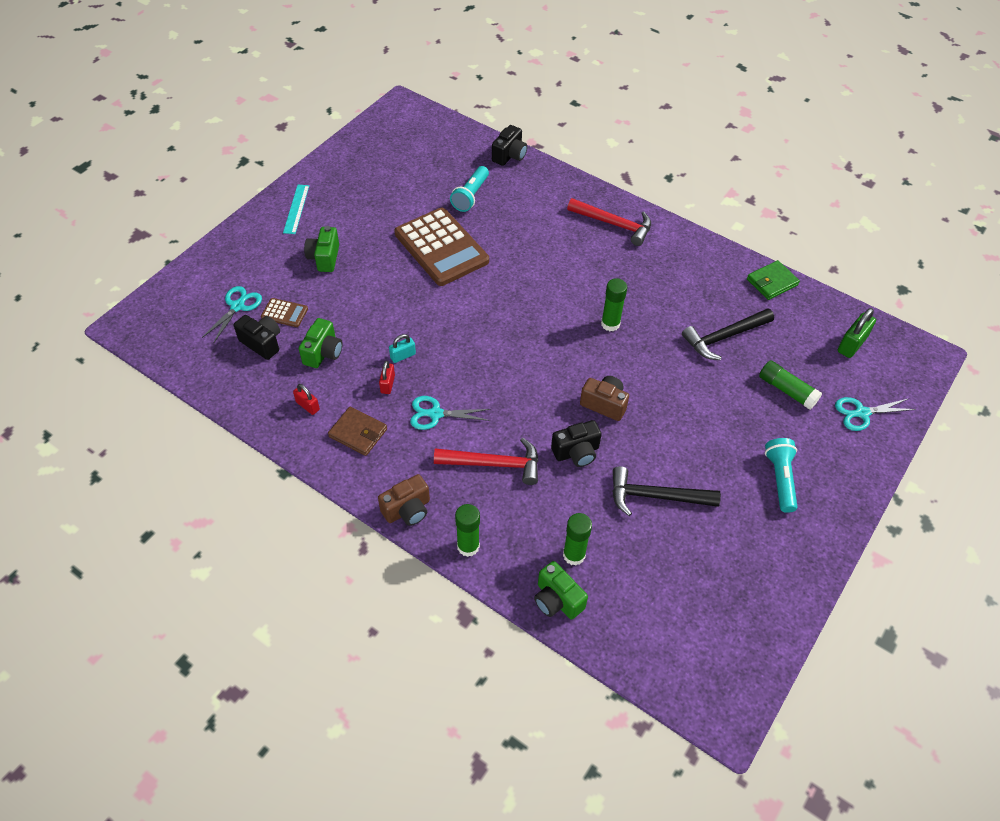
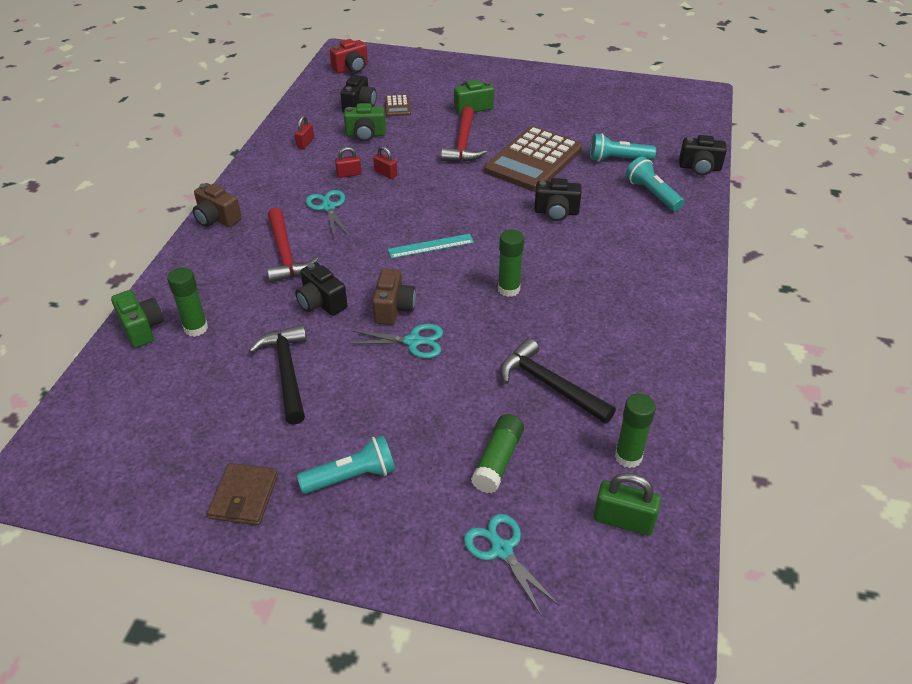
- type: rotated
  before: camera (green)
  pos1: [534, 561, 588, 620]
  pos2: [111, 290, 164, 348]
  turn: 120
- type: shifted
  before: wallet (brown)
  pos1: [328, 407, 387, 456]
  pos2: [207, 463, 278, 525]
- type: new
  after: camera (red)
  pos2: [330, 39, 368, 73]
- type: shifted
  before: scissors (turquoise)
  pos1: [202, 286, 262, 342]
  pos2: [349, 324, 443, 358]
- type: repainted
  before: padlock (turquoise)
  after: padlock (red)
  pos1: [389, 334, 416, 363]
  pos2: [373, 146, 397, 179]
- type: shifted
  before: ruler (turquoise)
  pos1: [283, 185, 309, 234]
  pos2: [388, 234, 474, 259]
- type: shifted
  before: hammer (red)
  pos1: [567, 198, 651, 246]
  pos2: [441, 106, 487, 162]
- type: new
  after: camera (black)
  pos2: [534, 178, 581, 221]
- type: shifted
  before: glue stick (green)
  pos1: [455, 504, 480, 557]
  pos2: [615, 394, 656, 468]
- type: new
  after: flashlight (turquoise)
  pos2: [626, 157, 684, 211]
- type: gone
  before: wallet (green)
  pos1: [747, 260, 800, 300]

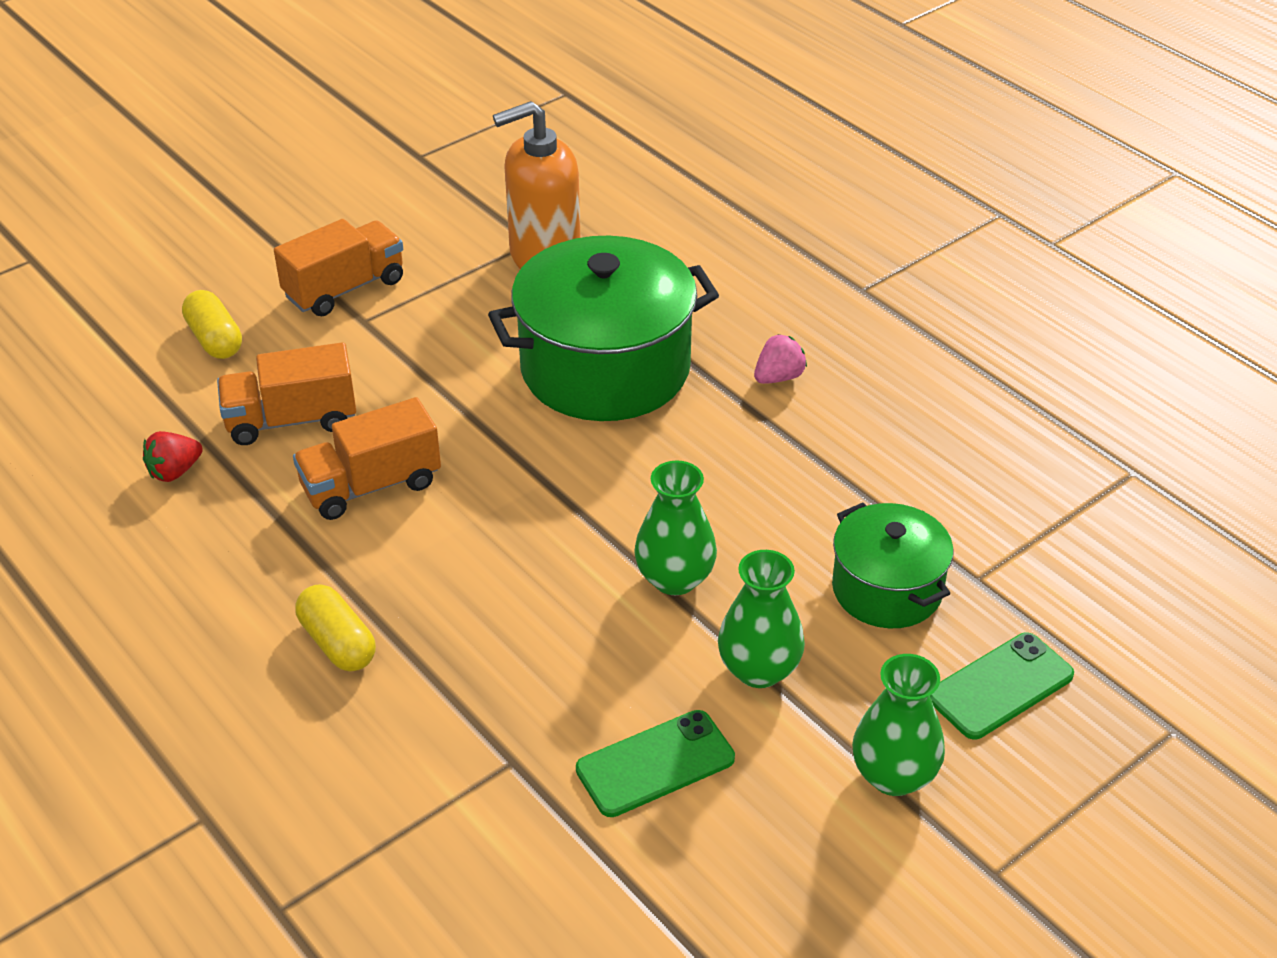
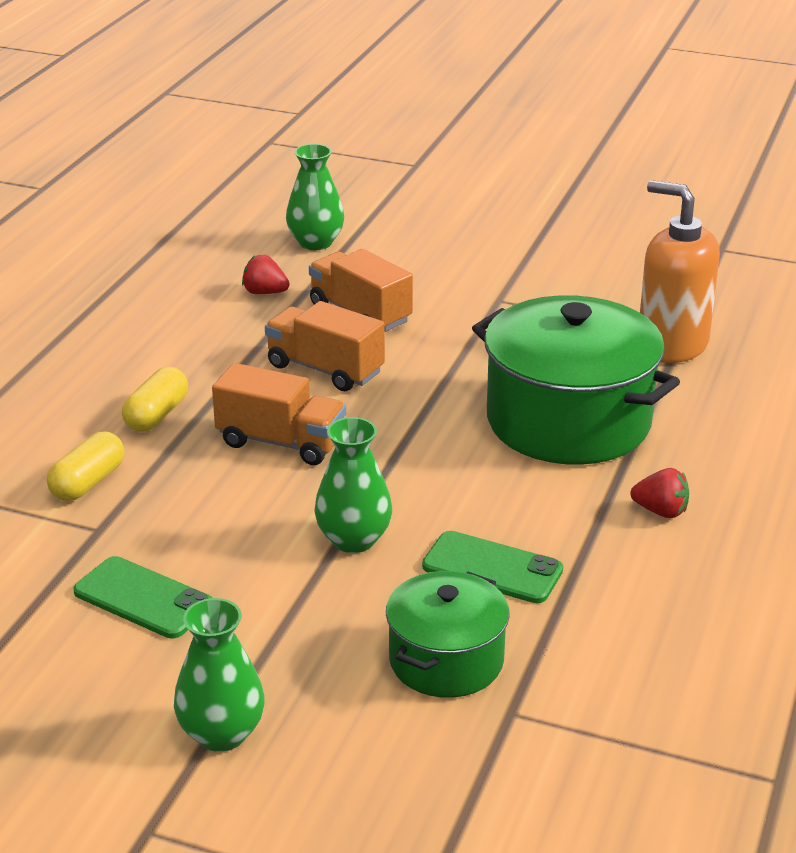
- type: shifted
  before: capsule (yellow)
  pos1: [182, 290, 242, 359]
  pos2: [47, 431, 124, 501]
- type: shifted
  before: truck (orange)
  pos1: [274, 219, 403, 316]
  pos2: [212, 363, 346, 465]
- type: shifted
  before: vase (green)
  pos1: [718, 550, 805, 688]
  pos2: [286, 144, 344, 250]
- type: shifted
  before: phone (green)
  pos1: [930, 633, 1074, 740]
  pos2: [422, 531, 563, 603]
- type: repainted
  before: strawberry (pink)
  after: strawberry (red)
  pos1: [754, 334, 807, 384]
  pos2: [630, 468, 689, 518]

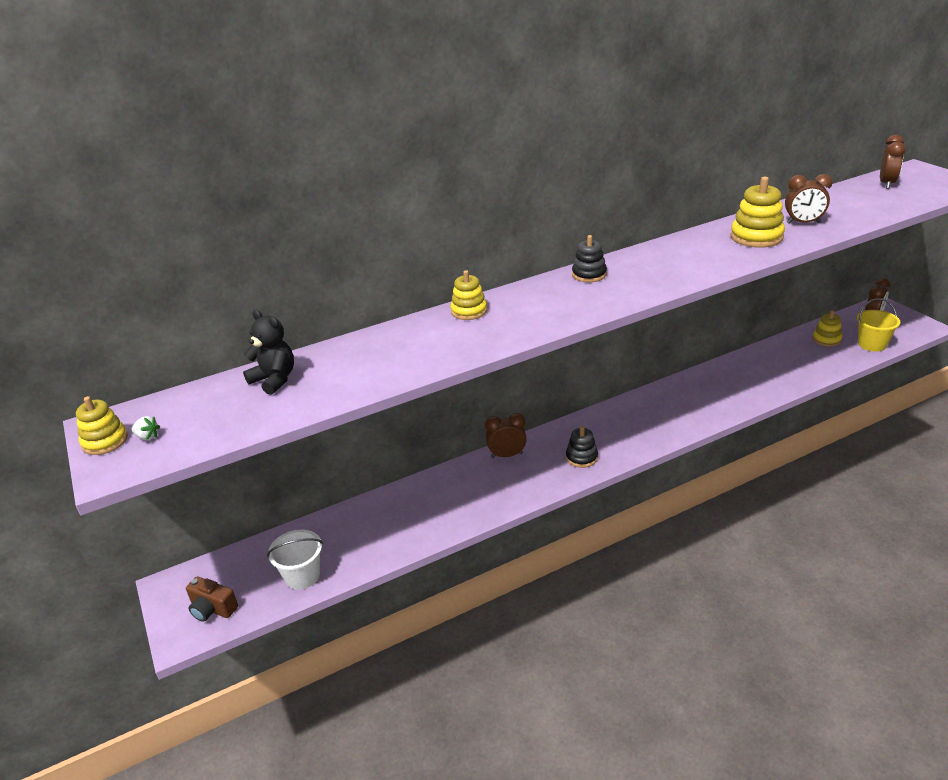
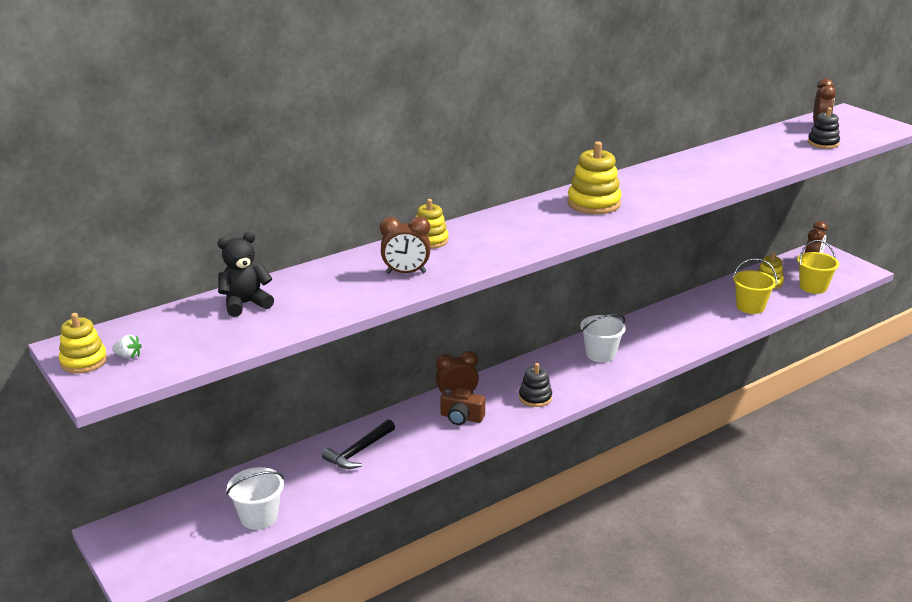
- type: rotated
  before: teddy bear (black)
  pos1: [243, 310, 294, 395]
  pos2: [217, 232, 274, 317]
  turn: -60
- type: new
  after: hammer (black)
  pos2: [322, 420, 395, 469]
- type: shifted
  before: clock (brown)
  pos1: [785, 174, 832, 224]
  pos2: [380, 216, 430, 274]
- type: shifted
  before: camera (brown)
  pos1: [186, 576, 238, 622]
  pos2: [440, 388, 485, 425]
- type: shifted
  before: stacking toy (yellow)
  pos1: [730, 177, 785, 248]
  pos2: [567, 141, 622, 214]
- type: new
  after: bucket (white)
  pos2: [580, 314, 626, 363]
- type: new
  after: bucket (yellow)
  pos2: [733, 258, 777, 314]
- type: shifted
  before: stacking toy (black)
  pos1: [572, 235, 607, 282]
  pos2: [808, 107, 840, 149]

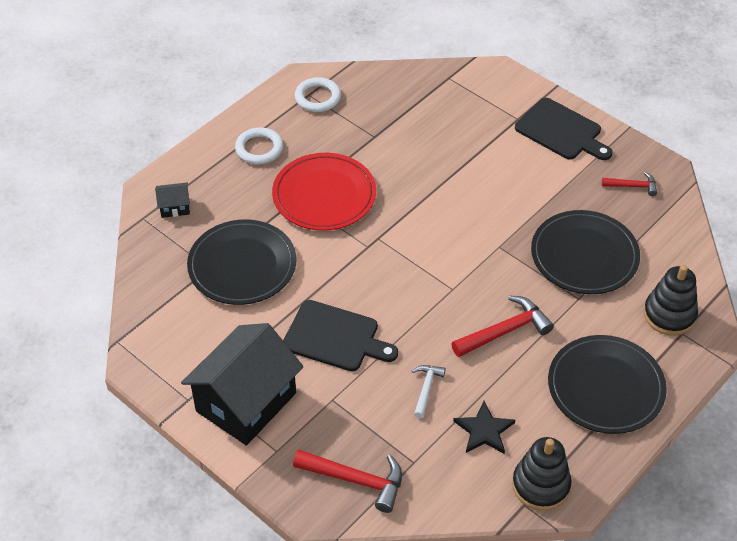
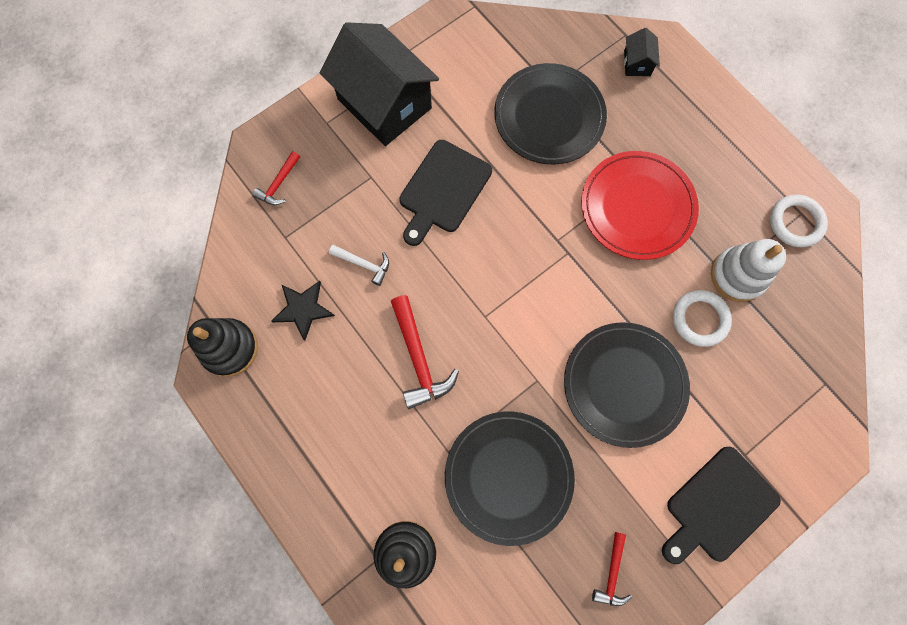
- type: scaled
  before: hammer (red)
  pos1: [293, 450, 402, 513]
  pos2: [252, 151, 300, 205]
  scale: 0.58
- type: shifted
  before: plate (black)
  pos1: [548, 335, 667, 434]
  pos2: [564, 322, 690, 448]
- type: shifted
  before: ring (white)
  pos1: [235, 128, 283, 164]
  pos2: [673, 290, 732, 347]
- type: new
  after: stacking toy (white)
  pos2: [711, 239, 786, 302]

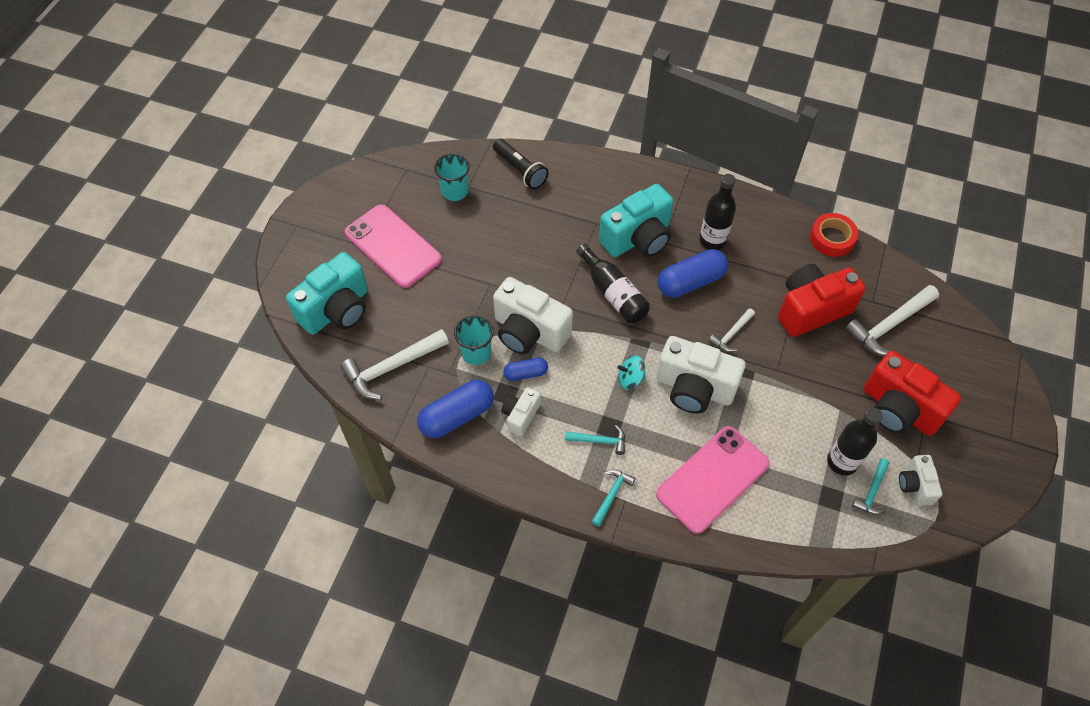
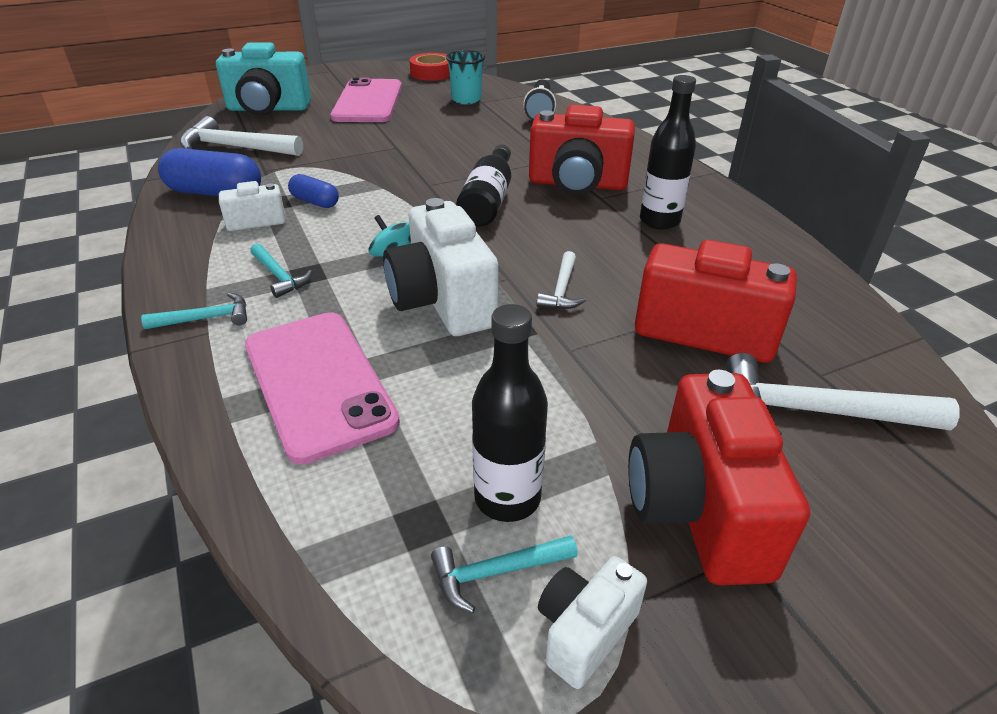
- type: rotated
  before: phone (pink)
  pos1: [656, 426, 770, 534]
  pos2: [245, 312, 400, 465]
  turn: 60
- type: shifted
  before: tape (red)
  pos1: [810, 213, 858, 257]
  pos2: [409, 53, 450, 81]
- type: repainted
  before: camera (turquoise)
  after: camera (red)
  pos1: [599, 184, 674, 257]
  pos2: [529, 105, 635, 195]
- type: rotated
  before: hammer (white)
  pos1: [708, 308, 755, 352]
  pos2: [536, 251, 586, 309]
  turn: -75
- type: gone
  before: cup (turquoise)
  pos1: [454, 315, 494, 365]
- type: gone
  before: camera (white)
  pos1: [493, 277, 573, 355]
- type: gone
  before: capsule (blue)
  pos1: [658, 249, 728, 298]

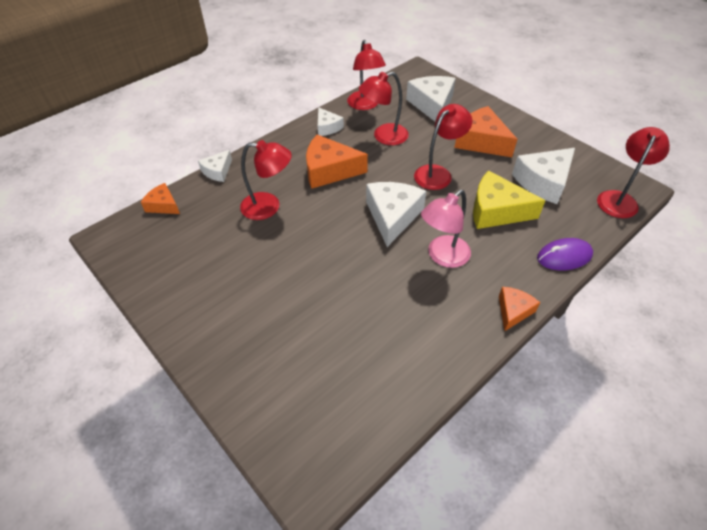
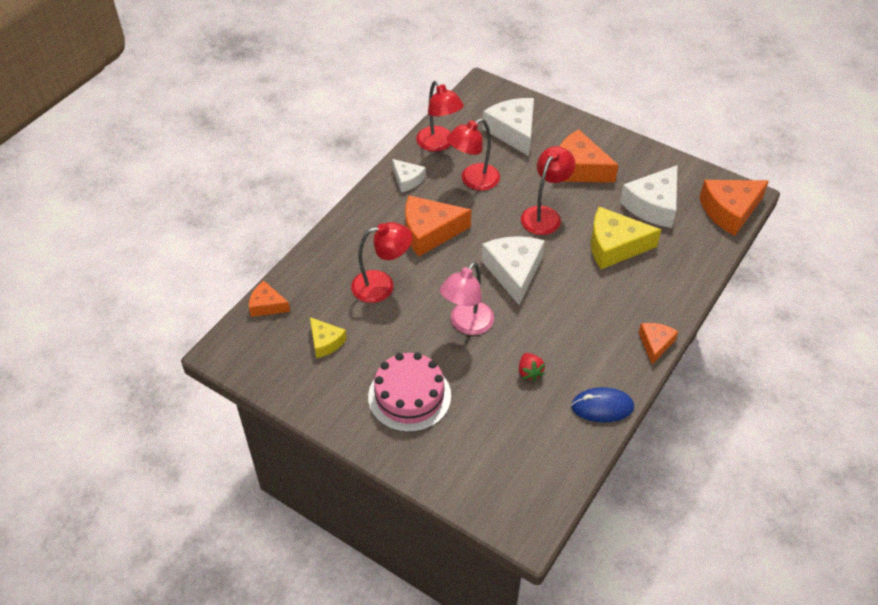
- type: new
  after: cheese (yellow)
  pos2: [310, 317, 347, 358]
- type: new
  after: cake (pink)
  pos2: [368, 352, 451, 432]
- type: shifted
  before: lamp (pink)
  pos1: [421, 190, 471, 268]
  pos2: [440, 262, 494, 335]
- type: new
  after: strawberry (red)
  pos2: [519, 353, 545, 382]
- type: new
  after: mouse (blue)
  pos2: [571, 387, 634, 423]
- type: swapped
  before: lamp (red)
  after: cheese (orange)
  pos1: [597, 127, 670, 218]
  pos2: [699, 180, 769, 236]
- type: gone
  before: cheese (white)
  pos1: [198, 150, 232, 182]
- type: gone
  before: mouse (purple)
  pos1: [537, 238, 593, 270]

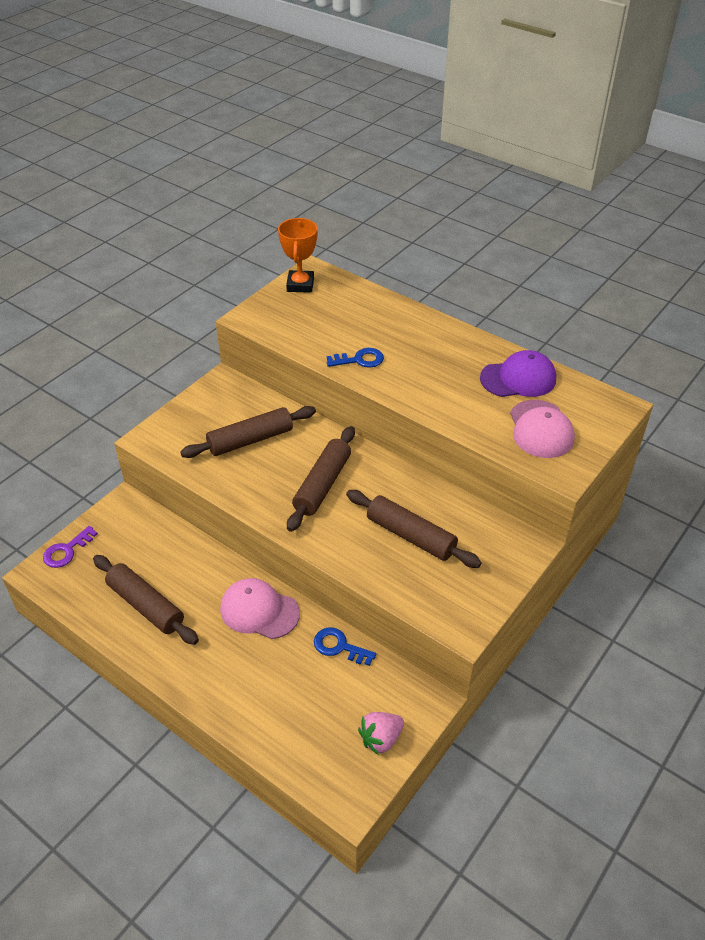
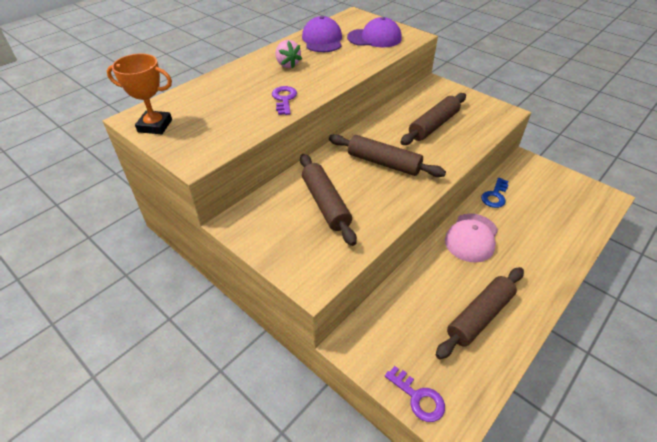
- type: repainted
  before: key (blue)
  after: key (purple)
  pos1: [327, 348, 384, 368]
  pos2: [272, 86, 297, 115]
- type: shifted
  before: strawberry (pink)
  pos1: [358, 712, 404, 755]
  pos2: [275, 40, 302, 68]
- type: repainted
  before: cap (pink)
  after: cap (purple)
  pos1: [510, 400, 575, 458]
  pos2: [347, 17, 401, 48]

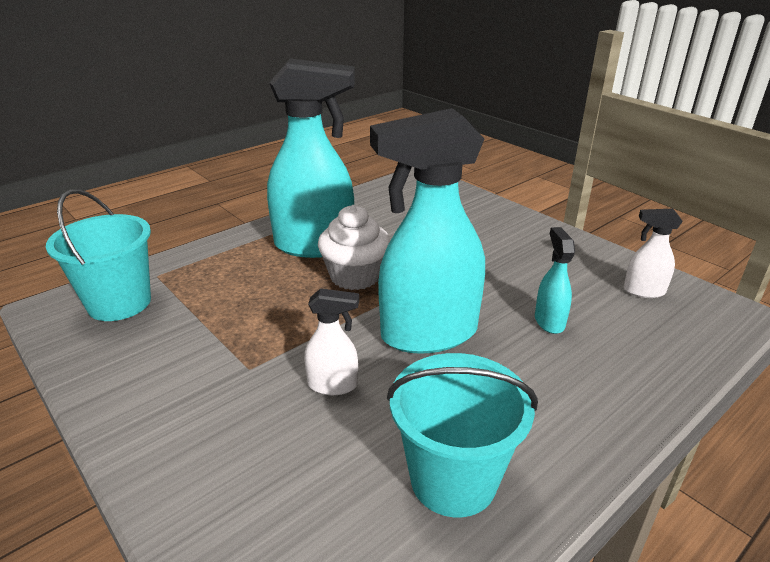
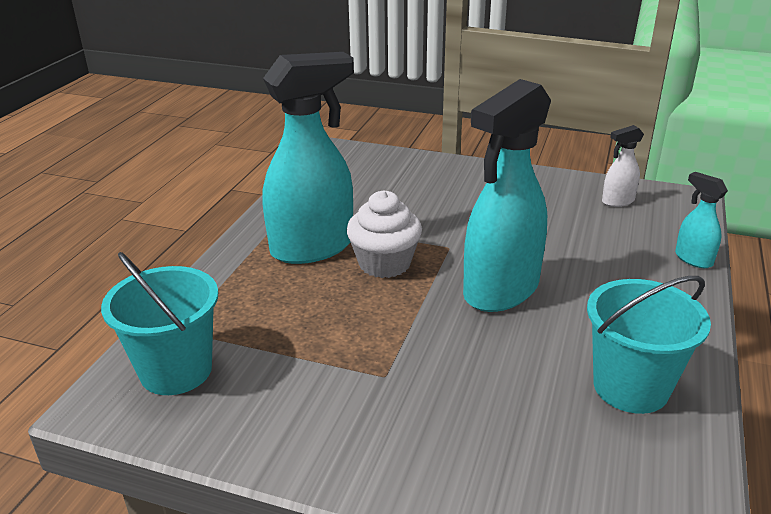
- type: shifted
  before: spray bottle (turquoise)
  pos1: [535, 227, 575, 334]
  pos2: [675, 172, 728, 268]
- type: gone
  before: spray bottle (white)
  pos1: [305, 288, 359, 395]

